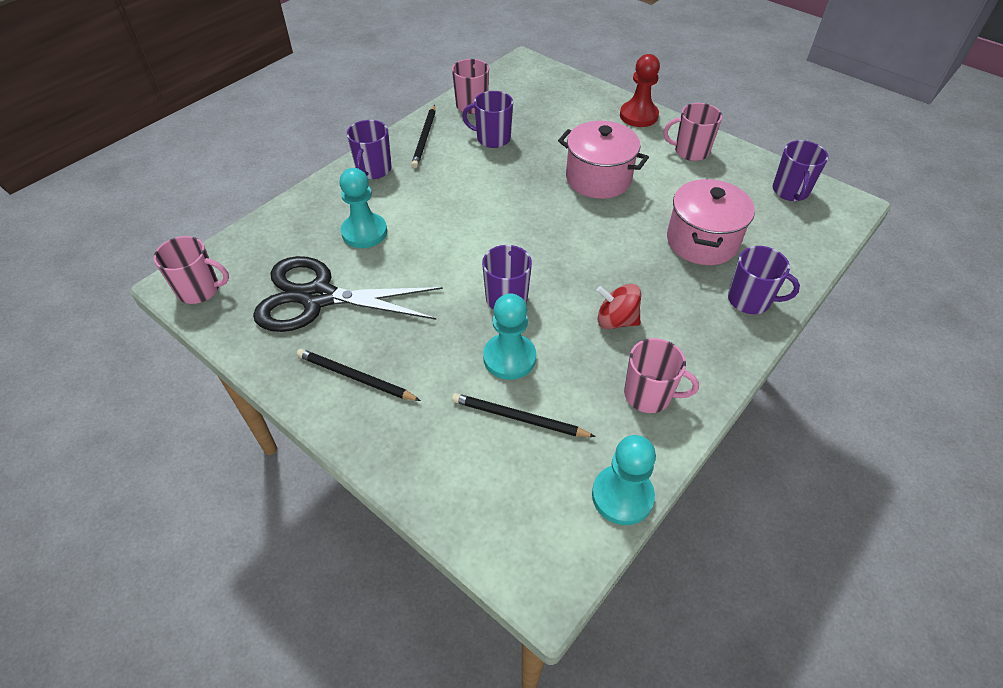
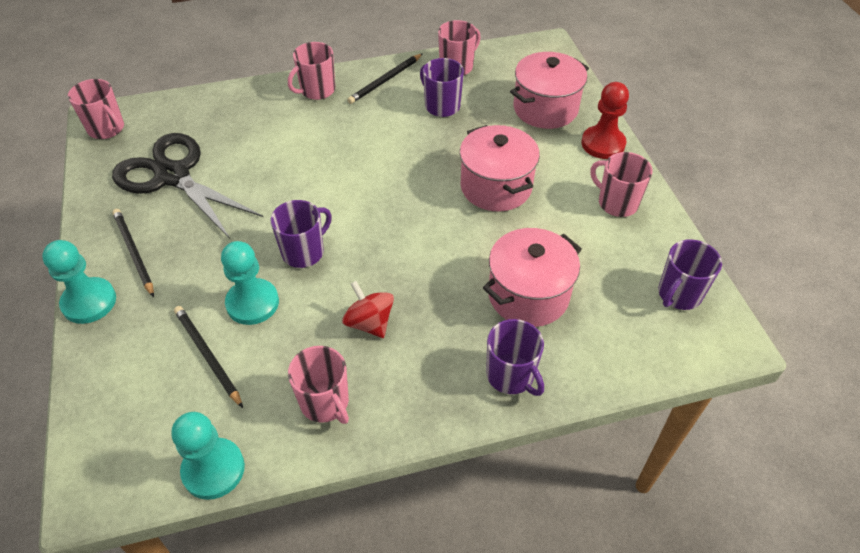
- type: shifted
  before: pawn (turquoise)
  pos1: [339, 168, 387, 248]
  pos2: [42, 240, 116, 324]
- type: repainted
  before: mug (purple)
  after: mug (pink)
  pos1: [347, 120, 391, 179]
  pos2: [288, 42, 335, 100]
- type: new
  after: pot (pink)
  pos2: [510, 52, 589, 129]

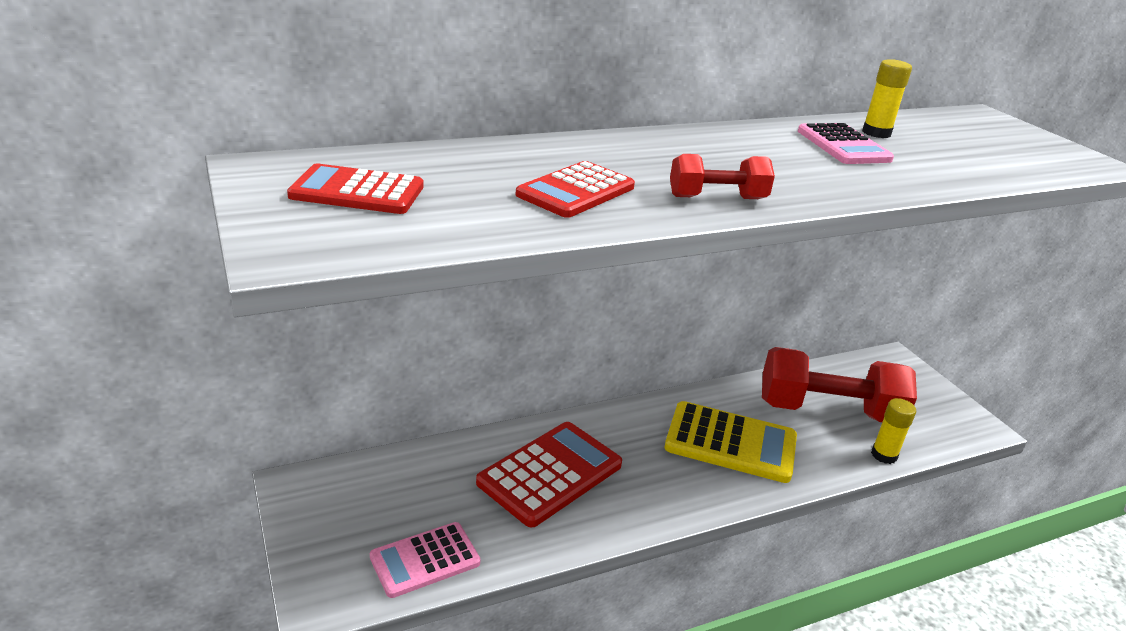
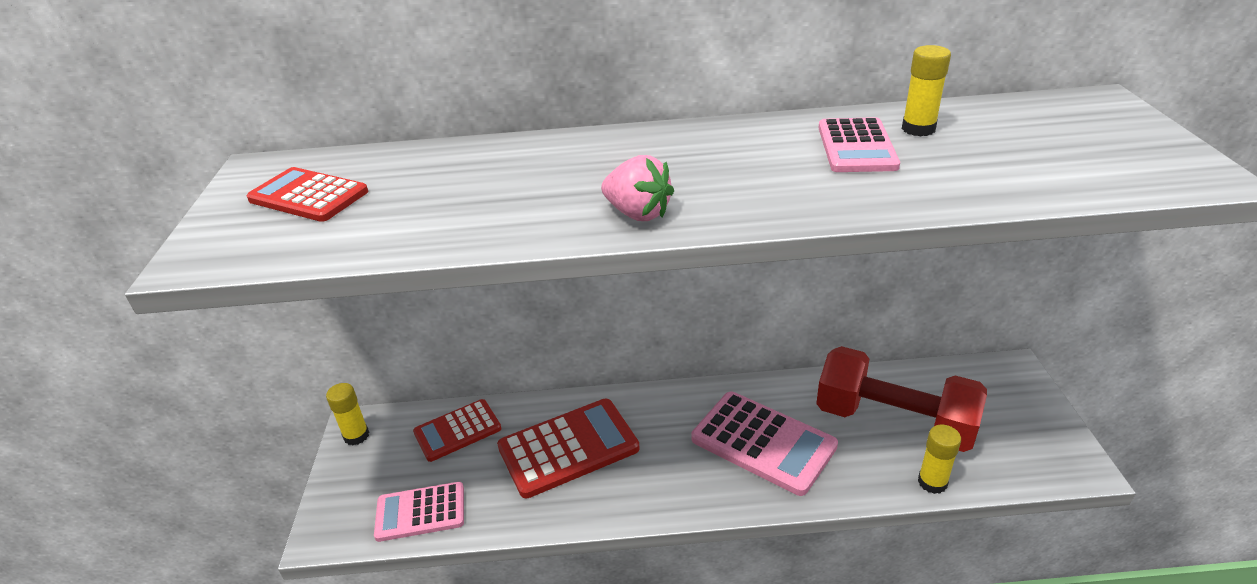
- type: new
  after: glue stick (yellow)
  pos2: [326, 383, 369, 445]
- type: shifted
  before: calculator (red)
  pos1: [516, 161, 635, 218]
  pos2: [413, 399, 501, 462]
- type: swapped
  before: dumbbell (red)
  after: strawberry (pink)
  pos1: [670, 154, 775, 199]
  pos2: [601, 155, 674, 221]
- type: repainted
  before: calculator (yellow)
  after: calculator (pink)
  pos1: [665, 401, 797, 483]
  pos2: [691, 392, 838, 496]

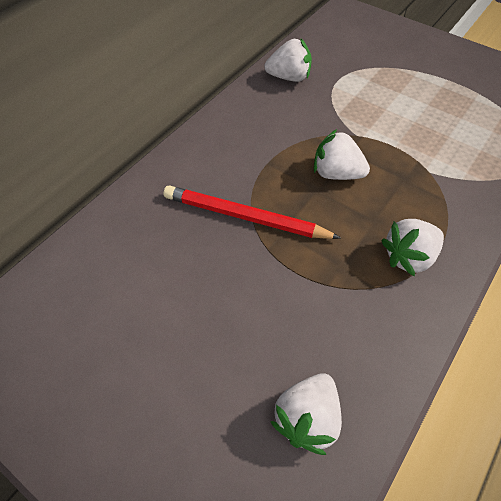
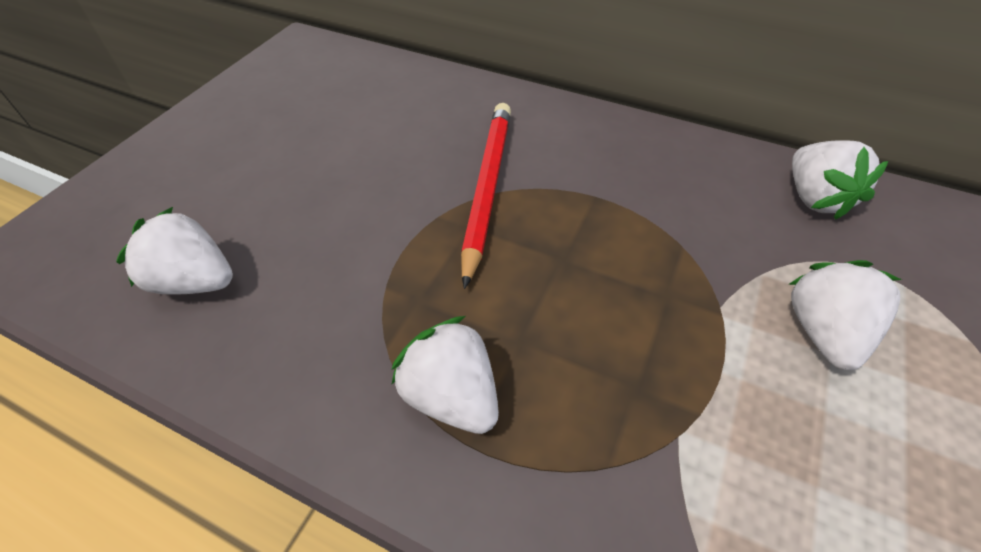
- type: shifted
  before: strawberry (white)
  pos1: [314, 129, 370, 180]
  pos2: [788, 260, 902, 370]

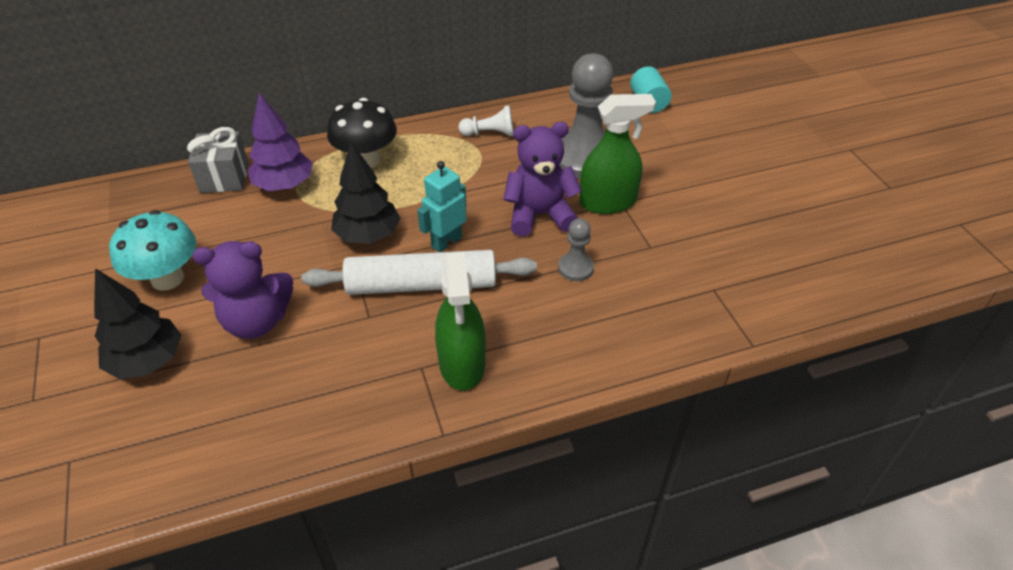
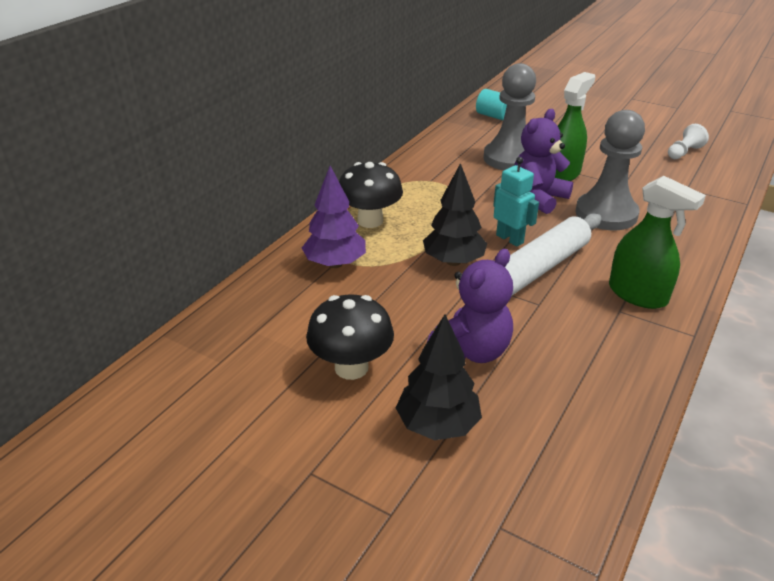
- type: repainted
  before: mushroom (turquoise)
  after: mushroom (black)
  pos1: [109, 210, 196, 291]
  pos2: [306, 294, 394, 380]
- type: rotated
  before: robot (turquoise)
  pos1: [417, 161, 466, 252]
  pos2: [493, 157, 539, 247]
  turn: 135
- type: scaled
  before: pawn (grey)
  pos1: [558, 218, 594, 281]
  pos2: [576, 110, 645, 230]
  scale: 2.08
- type: shifted
  before: pawn (white)
  pos1: [459, 106, 513, 136]
  pos2: [668, 124, 709, 159]
- type: gone
  before: gift (grey)
  pos1: [187, 127, 248, 193]

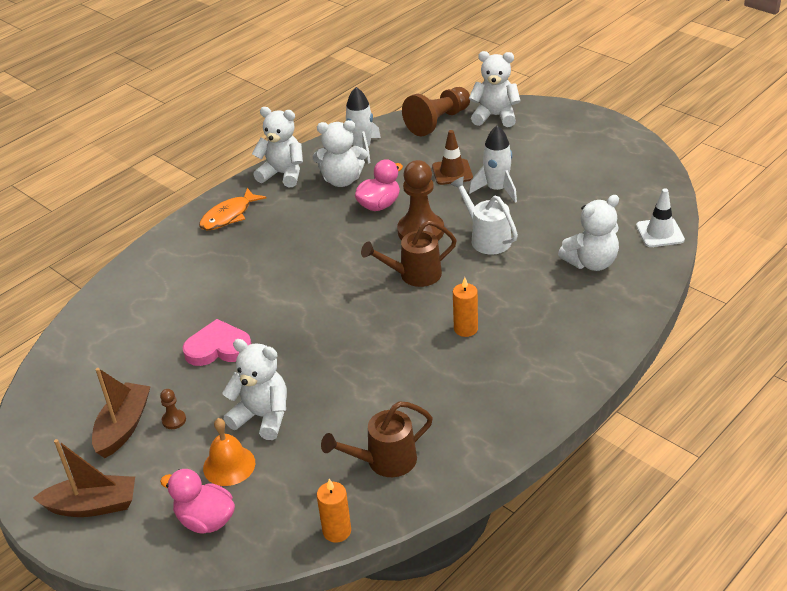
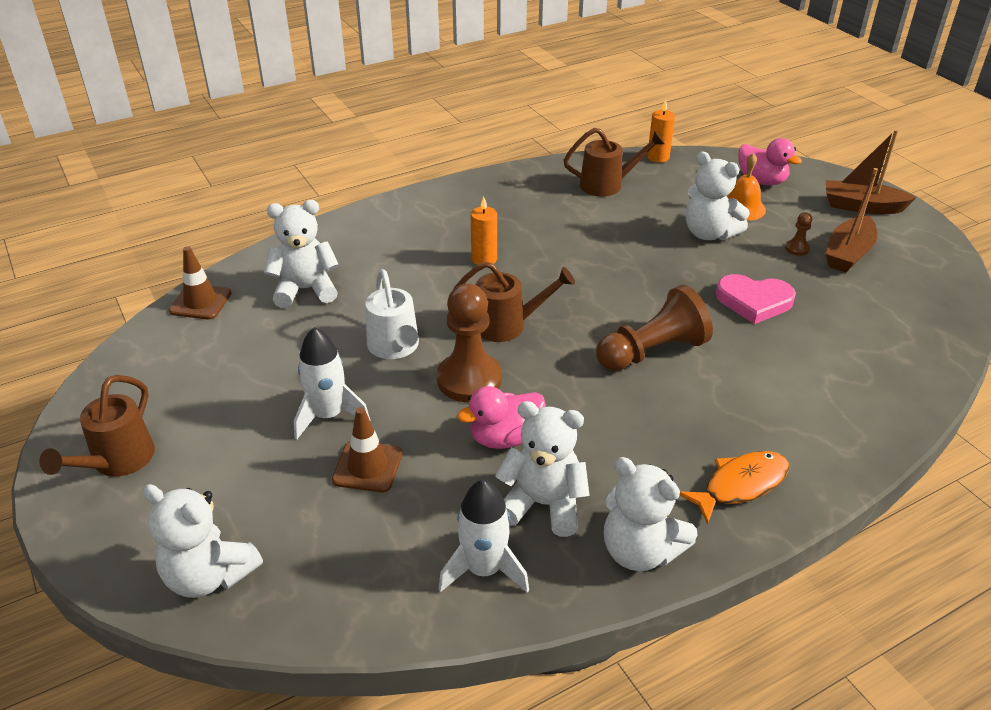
- type: new
  after: watering can (brown)
  pos2: [39, 375, 155, 476]
- type: repainted
  before: traffic cone (white)
  after: traffic cone (brown)
  pos1: [636, 189, 685, 247]
  pos2: [169, 246, 232, 320]
- type: shifted
  before: pawn (brown)
  pos1: [402, 87, 470, 136]
  pos2: [596, 285, 713, 371]

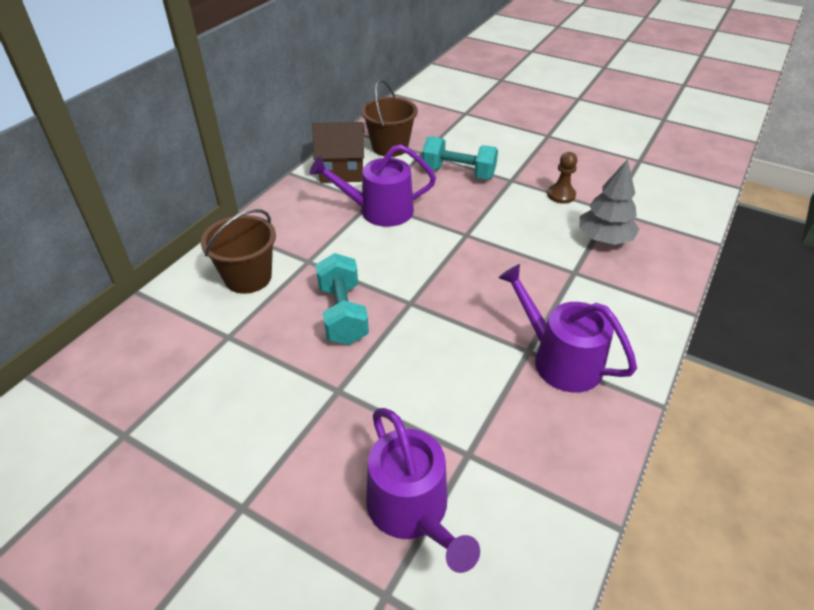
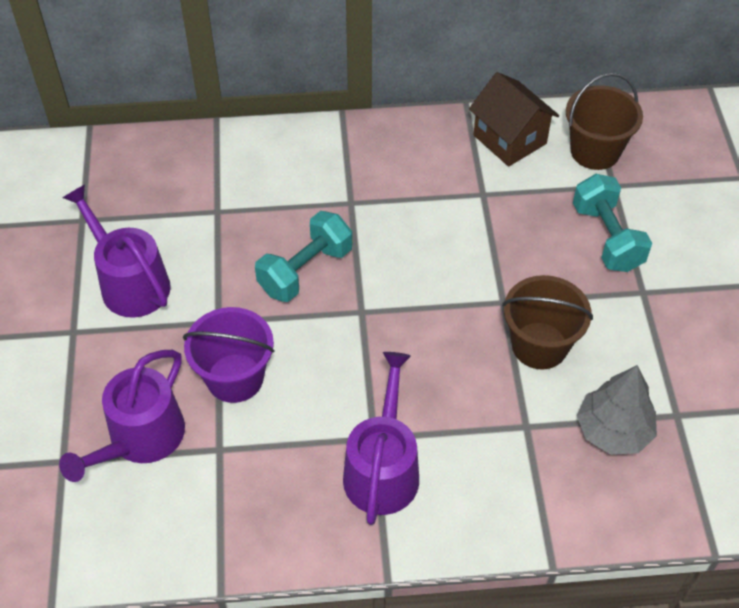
- type: shifted
  before: watering can (purple)
  pos1: [310, 144, 436, 227]
  pos2: [62, 184, 171, 318]
- type: new
  after: bucket (purple)
  pos2: [183, 307, 274, 403]
- type: shifted
  before: bucket (brown)
  pos1: [201, 209, 276, 294]
  pos2: [502, 275, 593, 370]
- type: gone
  before: pawn (brown)
  pos1: [547, 152, 577, 204]

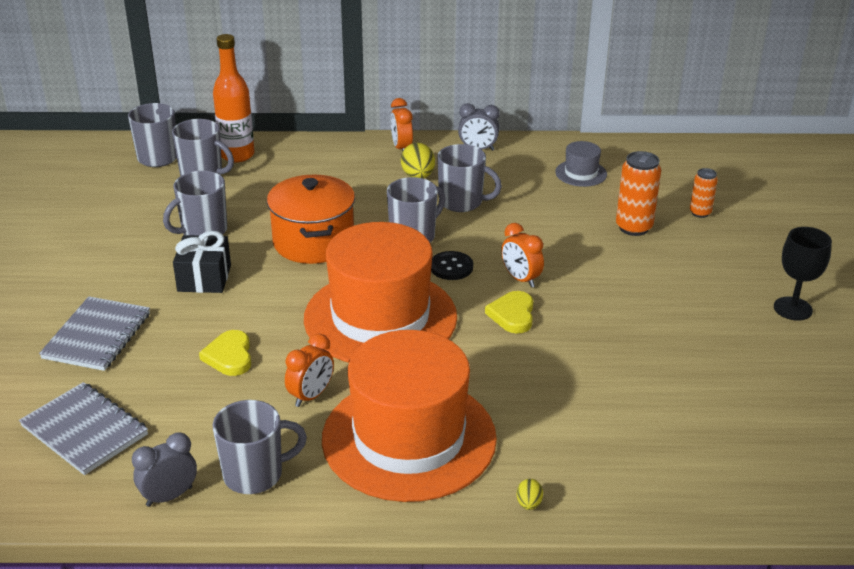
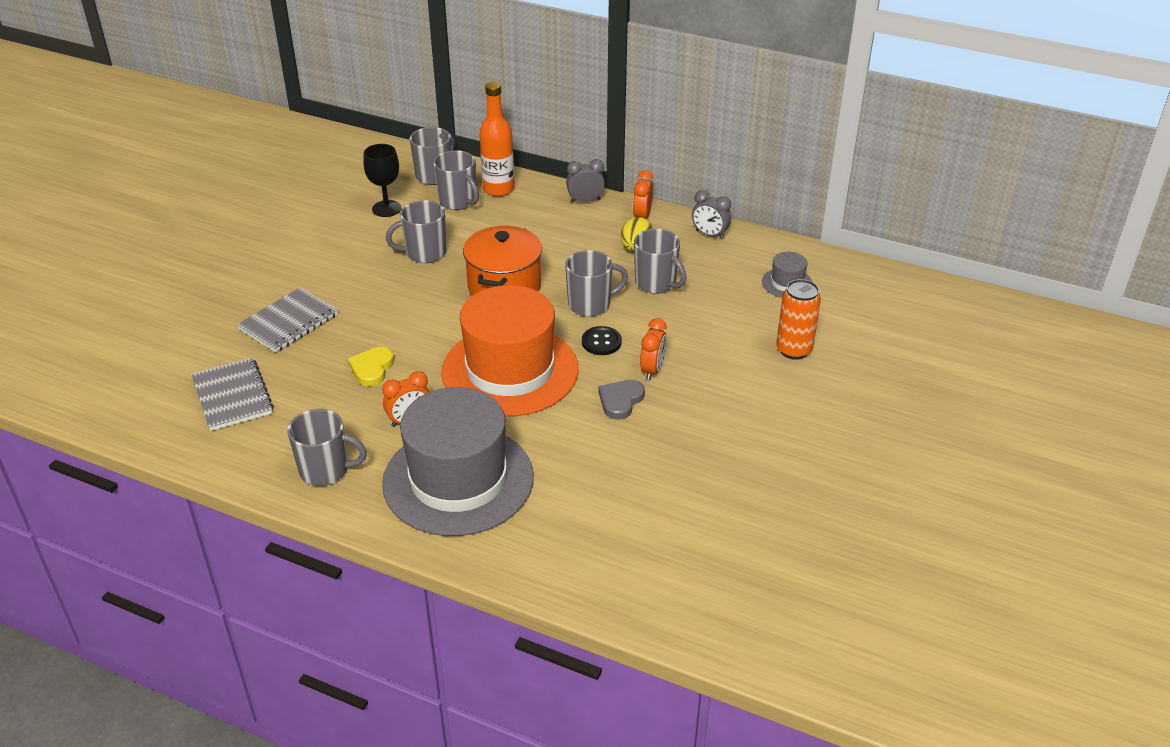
- type: shifted
  before: goblet (black)
  pos1: [774, 227, 832, 321]
  pos2: [363, 144, 401, 217]
- type: repainted
  before: hat (orange)
  after: hat (grey)
  pos1: [322, 330, 497, 502]
  pos2: [382, 387, 534, 536]
- type: shifted
  before: clock (grey)
  pos1: [132, 433, 197, 507]
  pos2: [566, 159, 605, 203]
- type: repainted
  before: heart (yellow)
  after: heart (grey)
  pos1: [485, 291, 533, 334]
  pos2: [598, 380, 645, 419]
- type: rotated
  before: clock (orange)
  pos1: [501, 223, 544, 288]
  pos2: [640, 318, 667, 381]
  turn: -150
- type: gone
  before: gift (black)
  pos1: [173, 231, 231, 293]
- type: gone
  before: egg (yellow)
  pos1: [517, 479, 543, 510]
- type: gone
  before: can (orange)
  pos1: [690, 168, 718, 218]

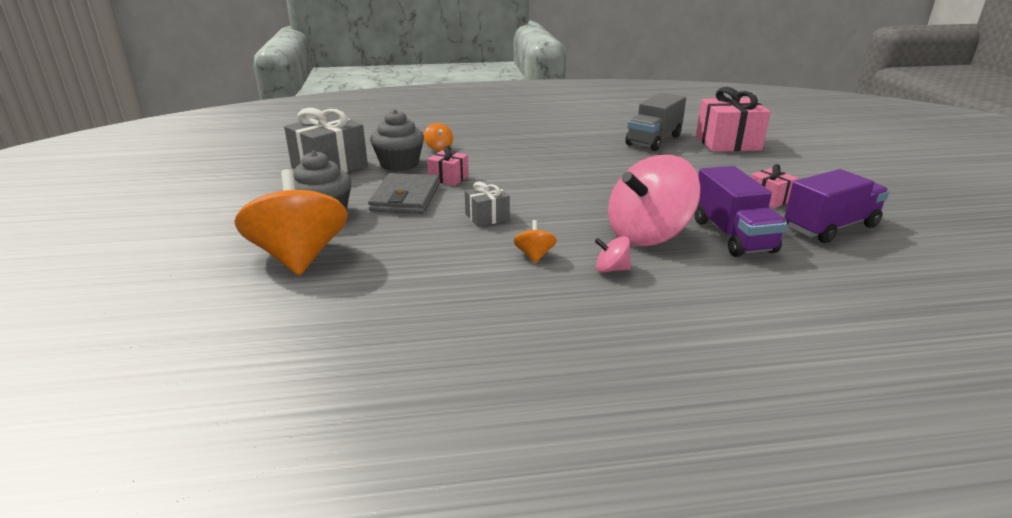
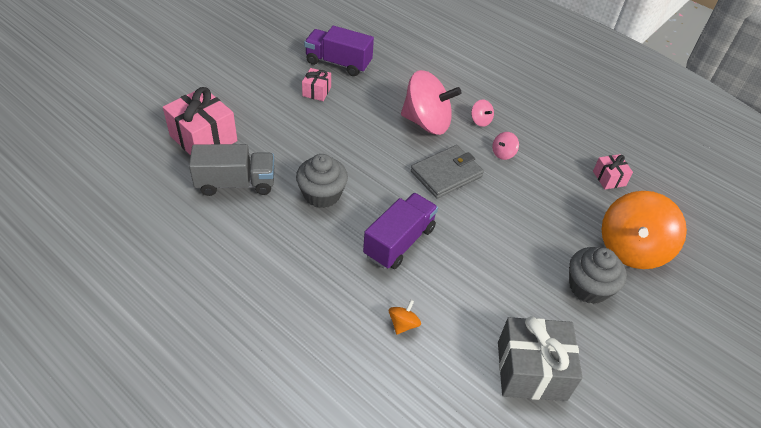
- type: shifted
  before: cupcake (grey)
  pos1: [370, 109, 424, 171]
  pos2: [296, 154, 348, 208]
- type: shifted
  before: truck (purple)
  pos1: [694, 166, 787, 257]
  pos2: [363, 193, 438, 269]
- type: shifted
  before: wallet (grey)
  pos1: [368, 173, 440, 214]
  pos2: [411, 145, 484, 199]
- type: repainted
  before: spinning top (orange)
  after: spinning top (pink)
  pos1: [514, 220, 557, 263]
  pos2: [492, 132, 519, 160]
- type: shifted
  before: gift (pink)
  pos1: [427, 145, 469, 186]
  pos2: [593, 154, 633, 189]
- type: gone
  before: gift (grey)
  pos1: [465, 182, 510, 227]

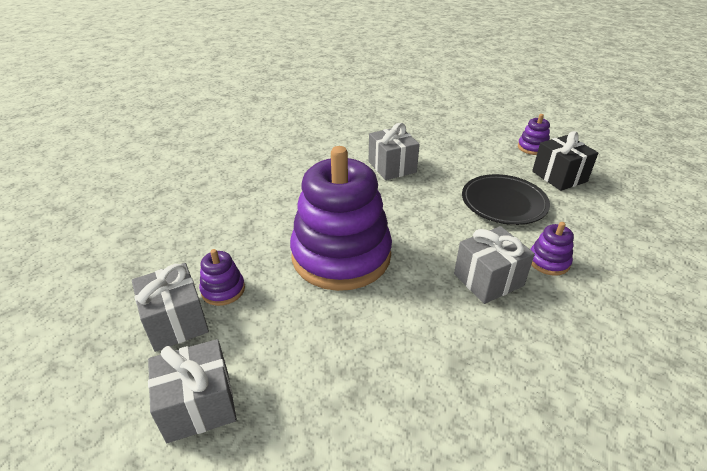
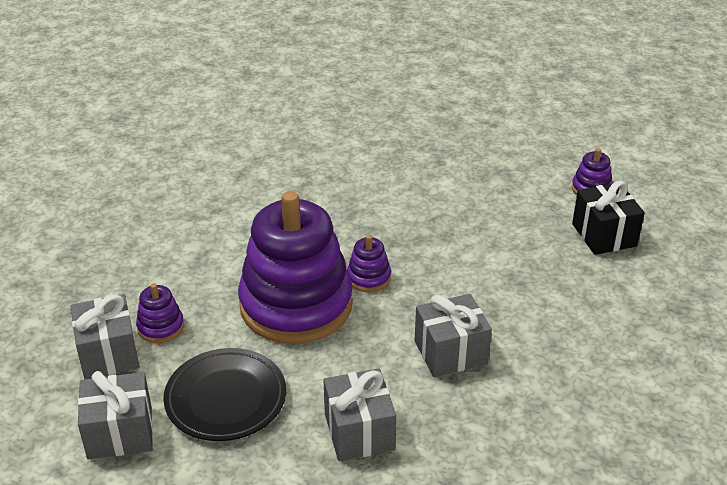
- type: shifted
  before: plate (black)
  pos1: [462, 174, 550, 225]
  pos2: [163, 348, 286, 441]
- type: shifted
  before: gift (grey)
  pos1: [369, 123, 420, 180]
  pos2: [324, 368, 396, 461]
- type: shifted
  before: stacking toy (purple)
  pos1: [530, 222, 574, 276]
  pos2: [347, 235, 391, 292]

